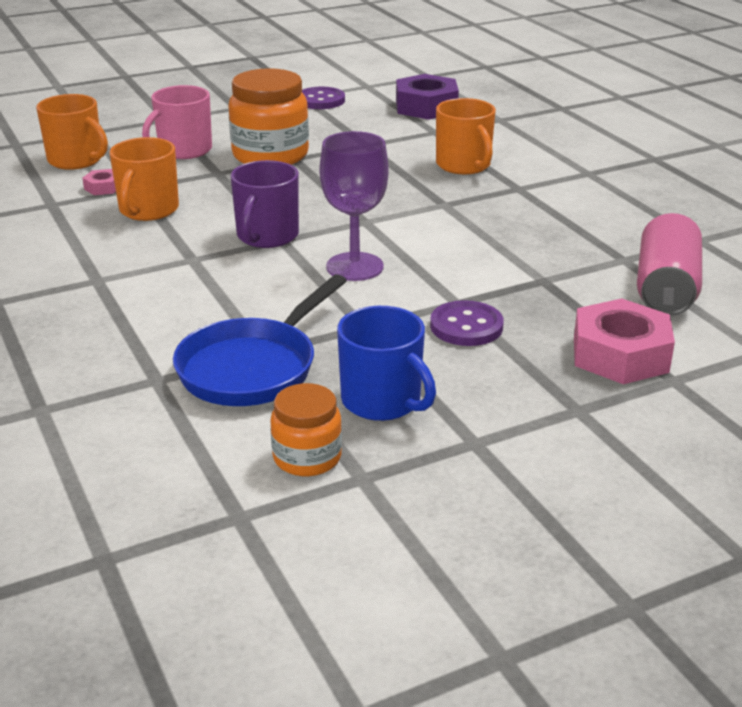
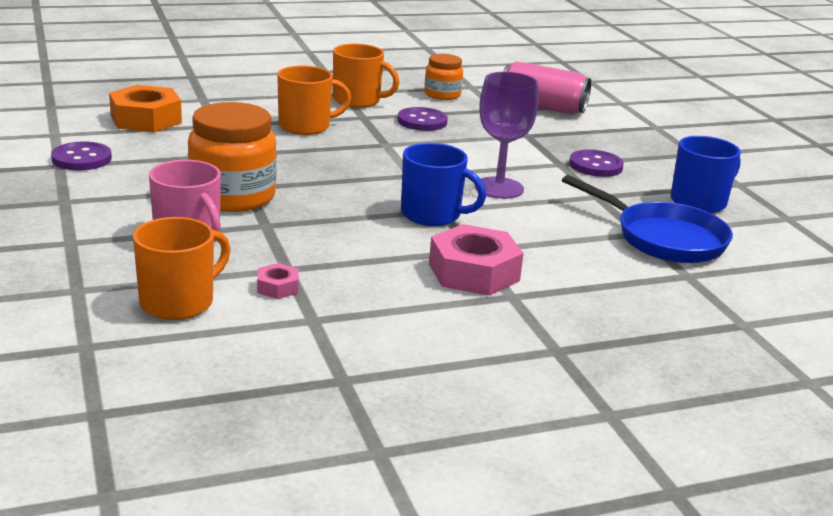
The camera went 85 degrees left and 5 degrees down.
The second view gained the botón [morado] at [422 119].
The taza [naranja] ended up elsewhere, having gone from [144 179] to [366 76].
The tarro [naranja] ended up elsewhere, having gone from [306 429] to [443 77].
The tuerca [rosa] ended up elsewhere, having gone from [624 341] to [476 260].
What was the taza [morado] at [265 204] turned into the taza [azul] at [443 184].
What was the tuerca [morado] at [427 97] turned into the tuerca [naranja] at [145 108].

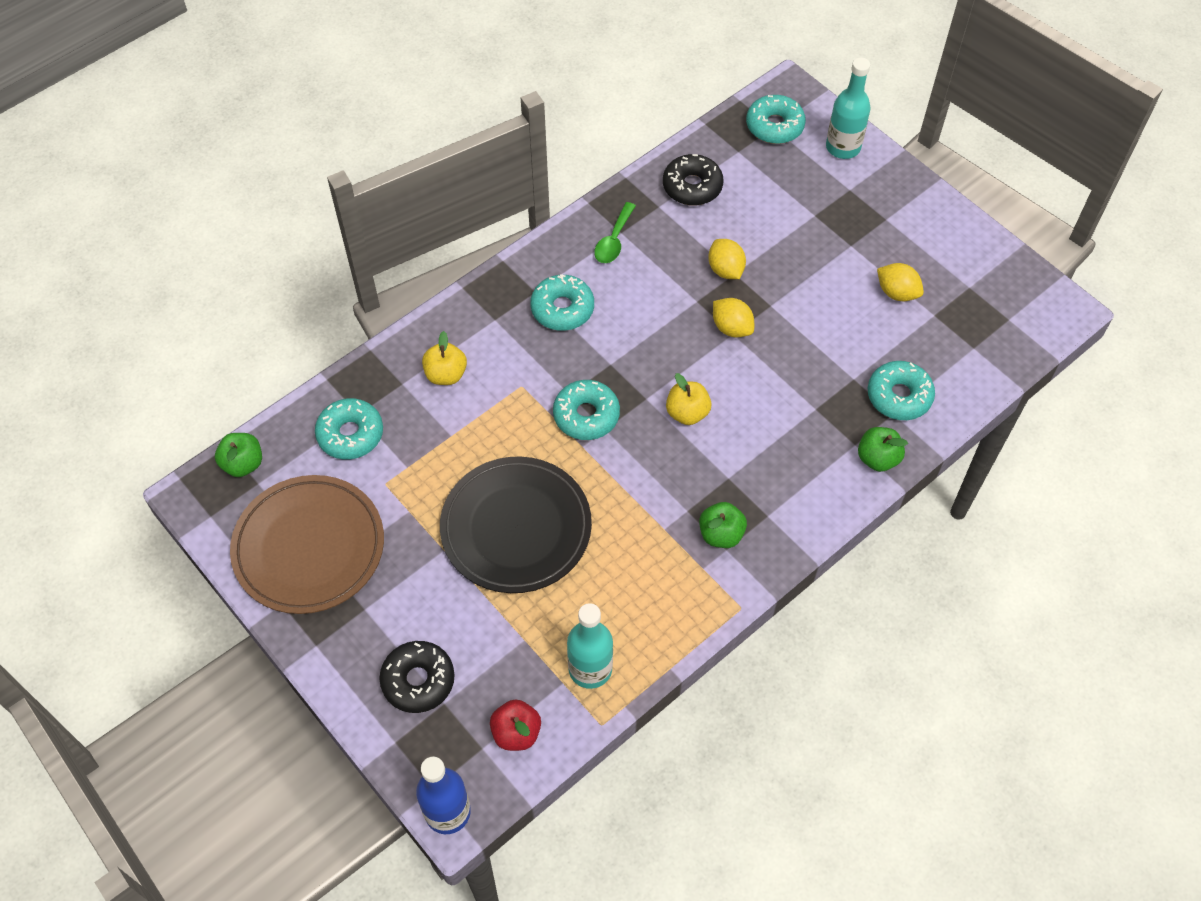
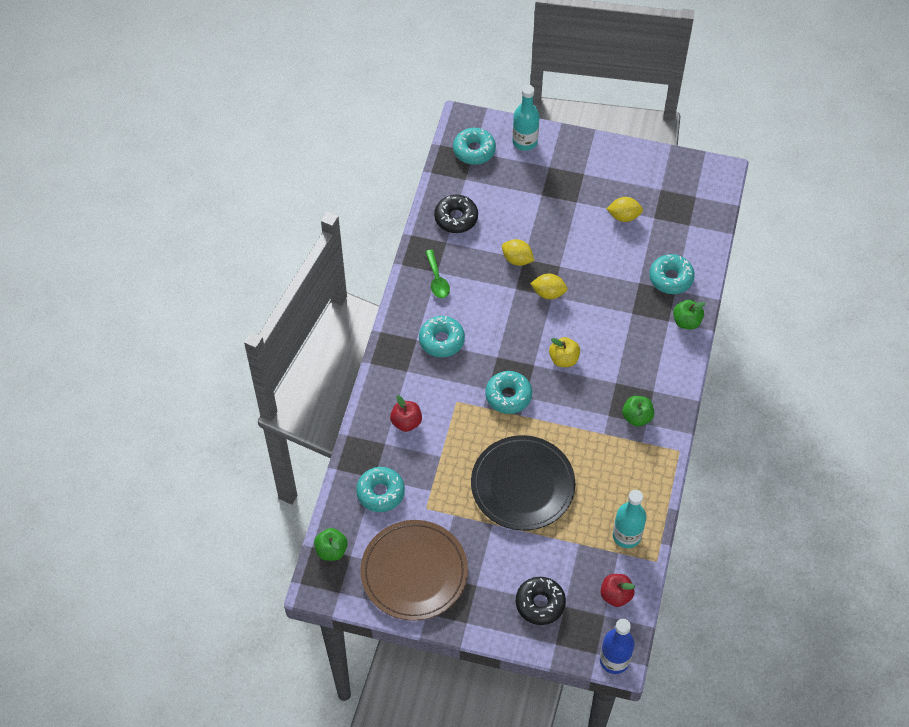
The camera went 35 degrees left and 0 degrees up.
What was the manzana [amarillo] at [444 358] turned into the manzana [rojo] at [406 413].

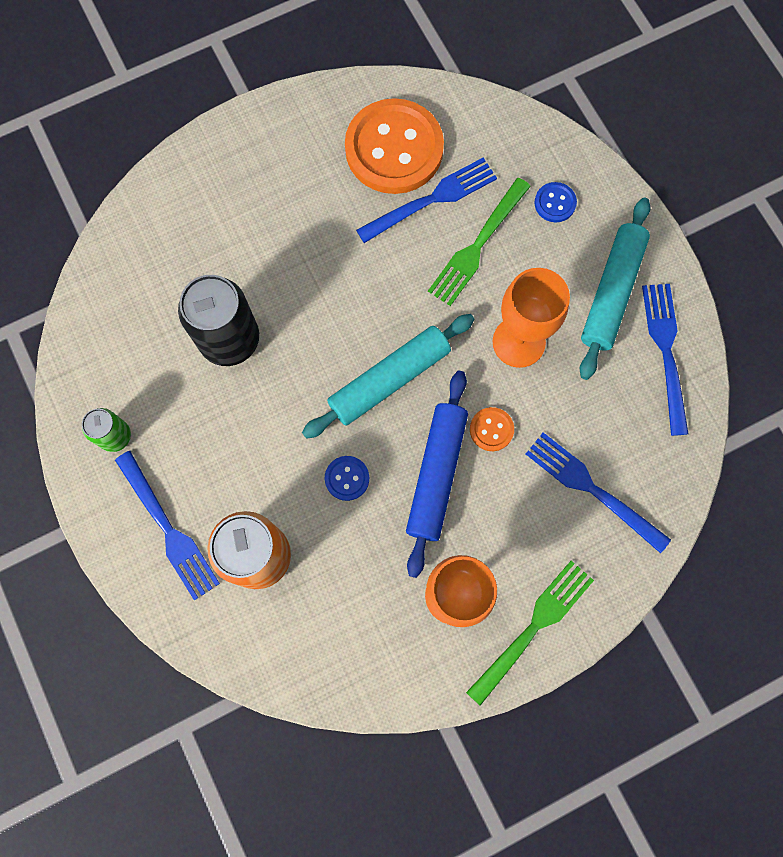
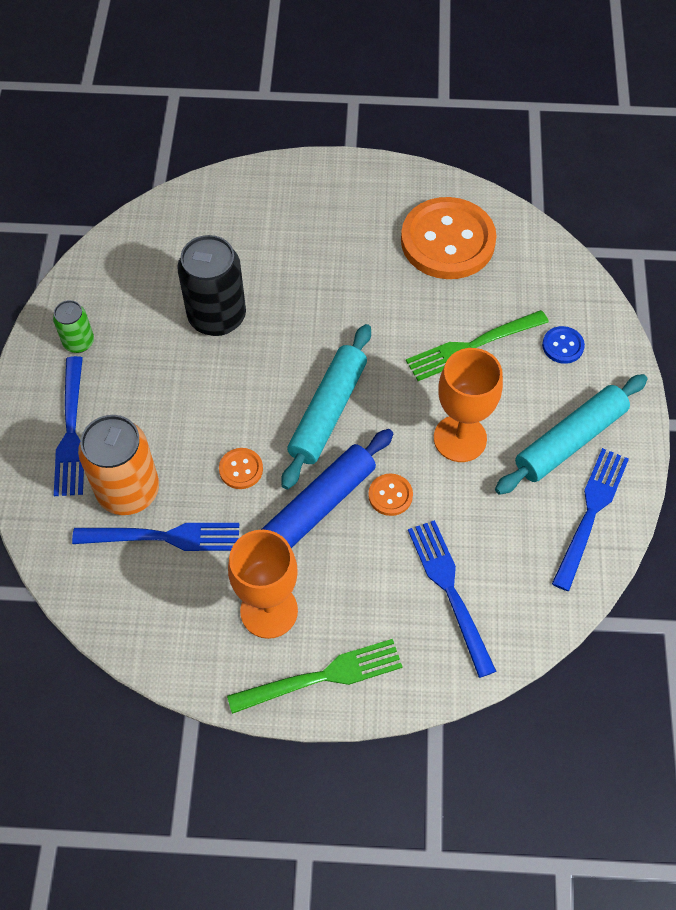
The camera went 30 degrees right and 15 degrees down.
The tenedor [azul] ended up elsewhere, having gone from [426 200] to [155 537].
What was the botón [azul] at [347 478] turned into the botón [naranja] at [241 468].
The rodillo [turquesa] at [388 376] ended up facing another way, 60 degrees counterclockwise from before.

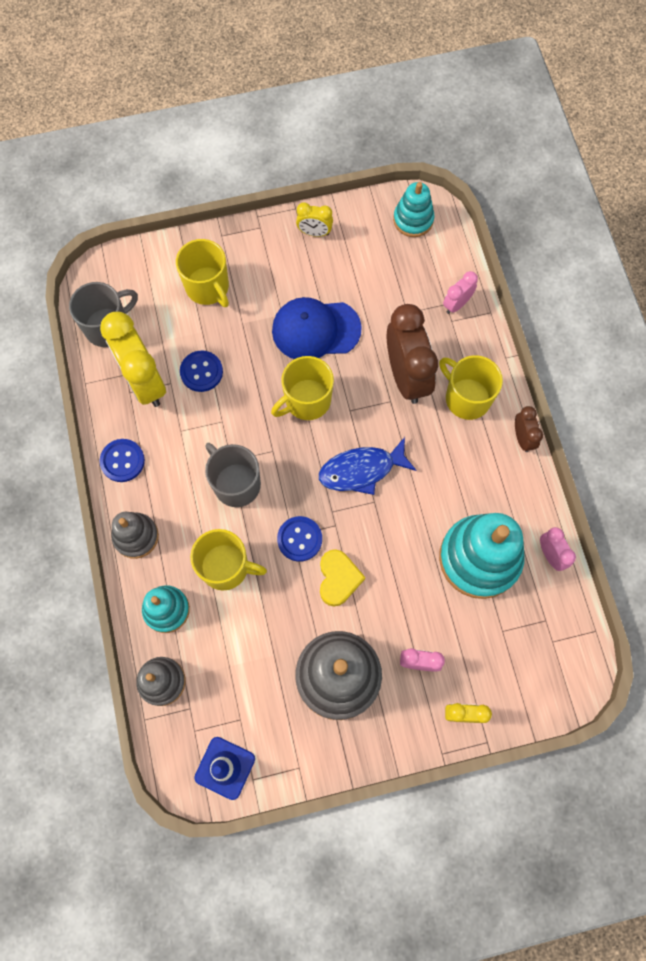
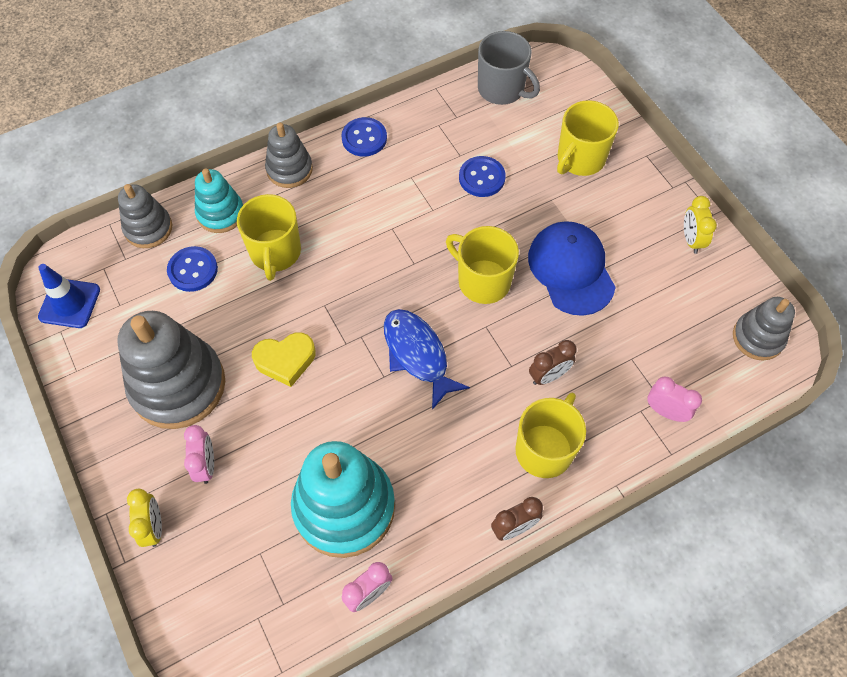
The camera went 75 degrees right and 10 degrees down.
The second view lost the despertador [amarillo] at [133 359].
The second view lost the taza [gris] at [233 475].
The botón [azul] ended up elsewhere, having gone from [299 539] to [192 269].
What was the juguete apilable [turquesa] at [414 209] turned into the juguete apilable [gris] at [764 329].
The size of the despertador [marrón] at [412 354] changed by a factor of 0.49.

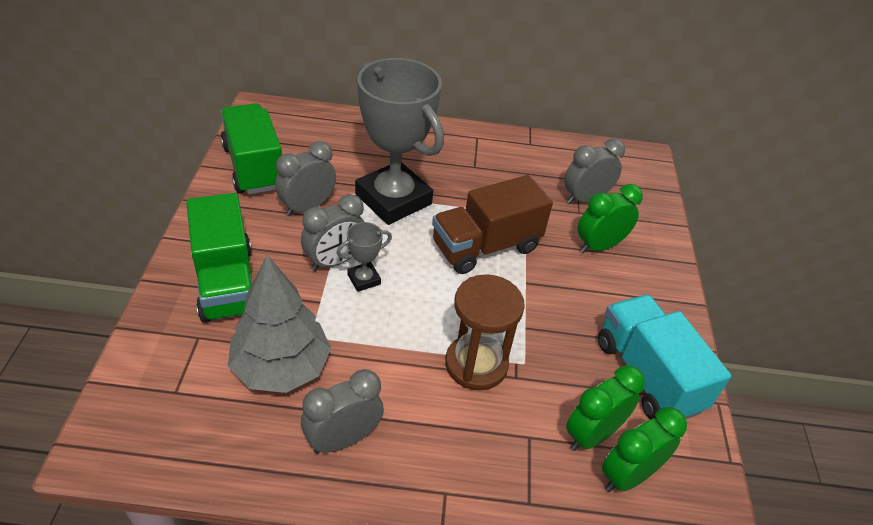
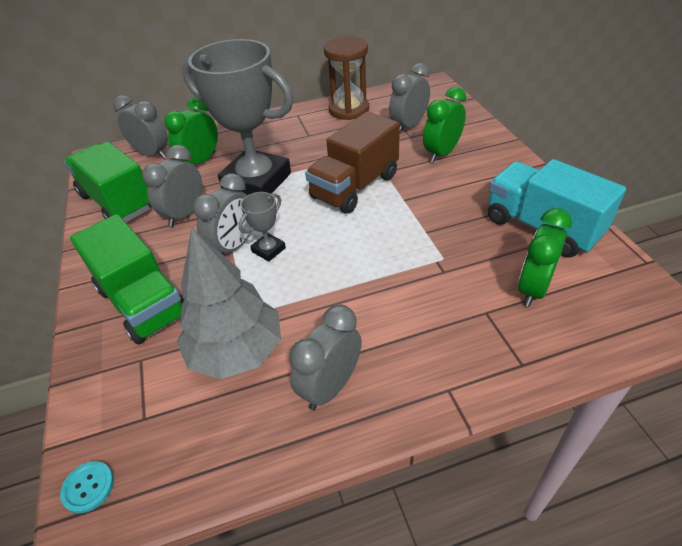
The camera went 15 degrees left and 0 degrees up.
The second view gained the botón [turquesa] at [87 487].
The second view gained the despertador [gris] at [140 127].
The reloj de arena [marrón] ended up elsewhere, having gone from [485 332] to [346 78].
The despertador [verde] ended up elsewhere, having gone from [644 449] to [191 130].

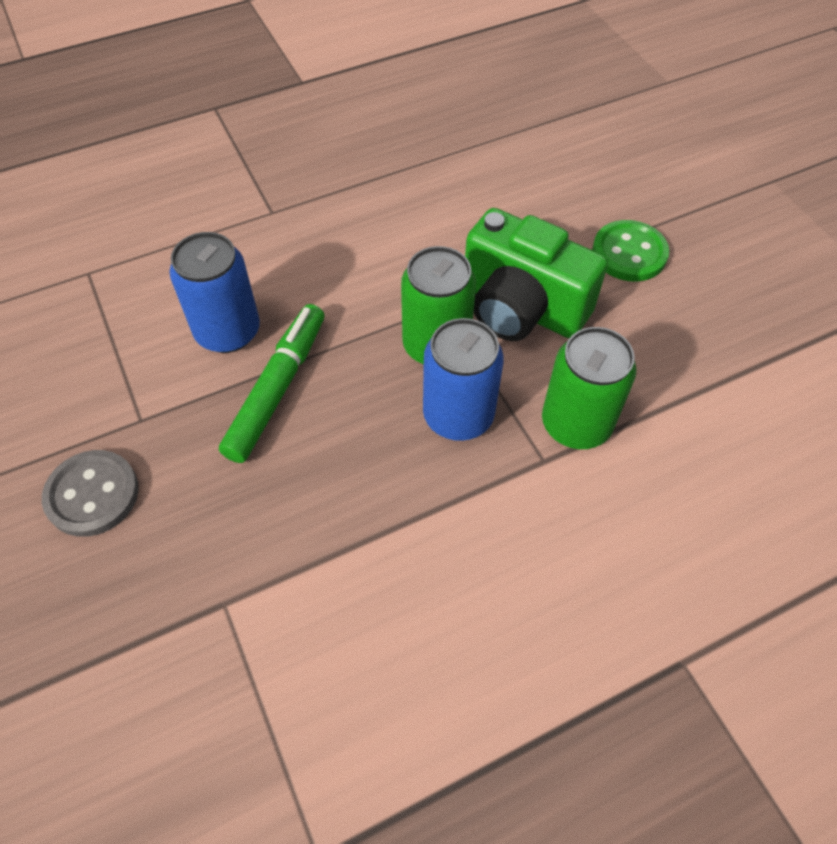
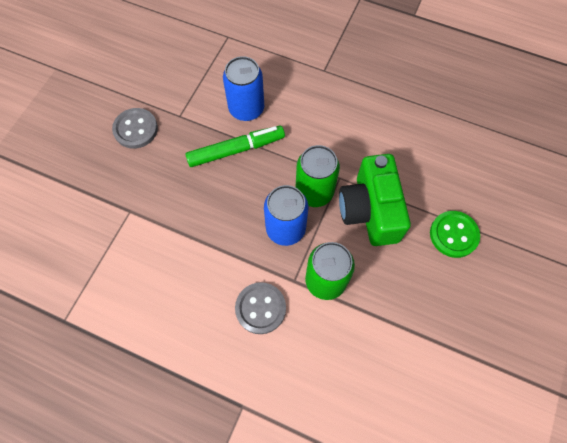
The camera went 50 degrees right and 10 degrees up.
The second view gained the botón [gris] at [260 308].

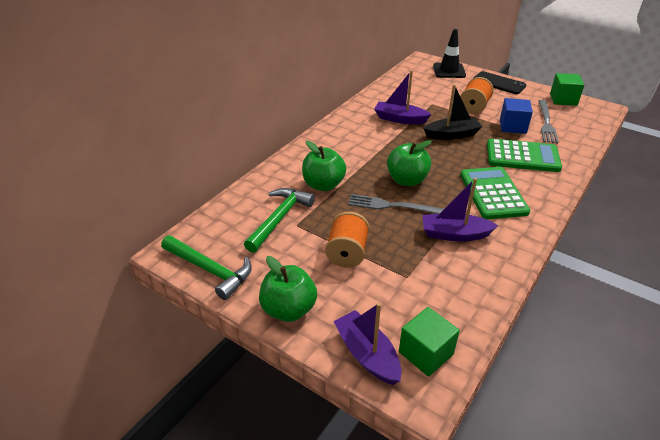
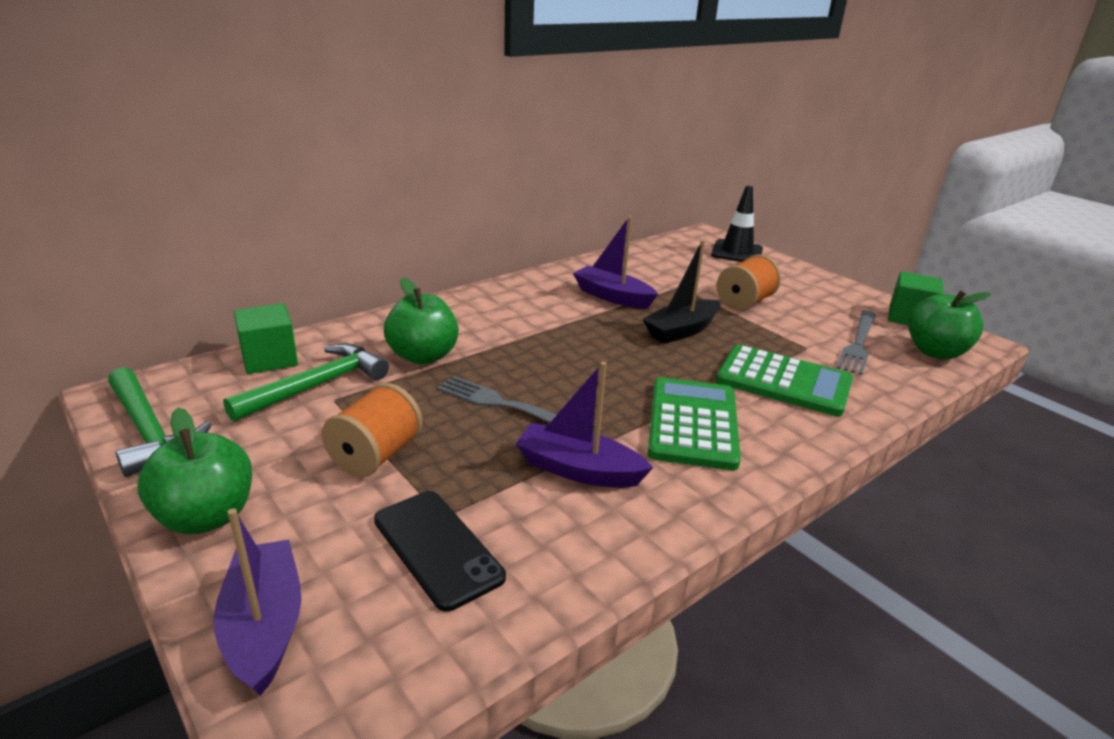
The camera went 15 degrees right and 10 degrees down.
The second view lost the cubo [azul] at [516 116].
The manzana [verde] ended up elsewhere, having gone from [409 163] to [949 324].
The cubo [verde] ended up elsewhere, having gone from [429 342] to [266 338].
The móvil [negro] ended up elsewhere, having gone from [500 82] to [440 551].
The barco [negro] at [452 112] ended up facing another way, 135 degrees clockwise from before.

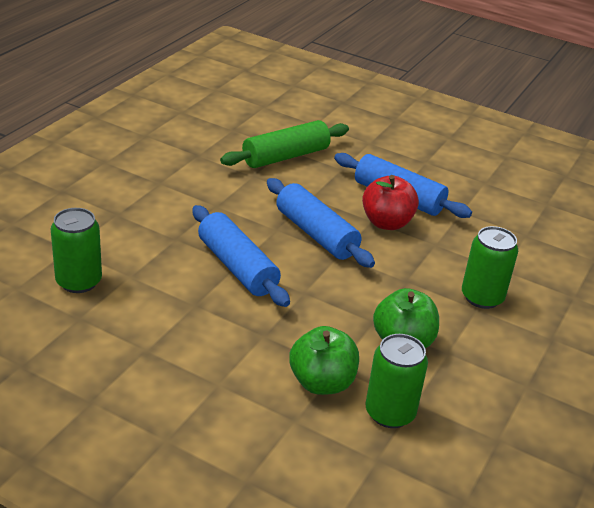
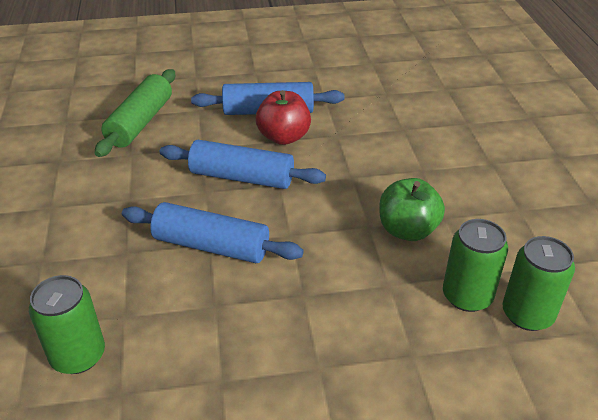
The camera went 35 degrees left and 5 degrees up.
The second view lost the manzana [verde] at [324 360].
The lata [verde] ended up elsewhere, having gone from [490 267] to [539 283].

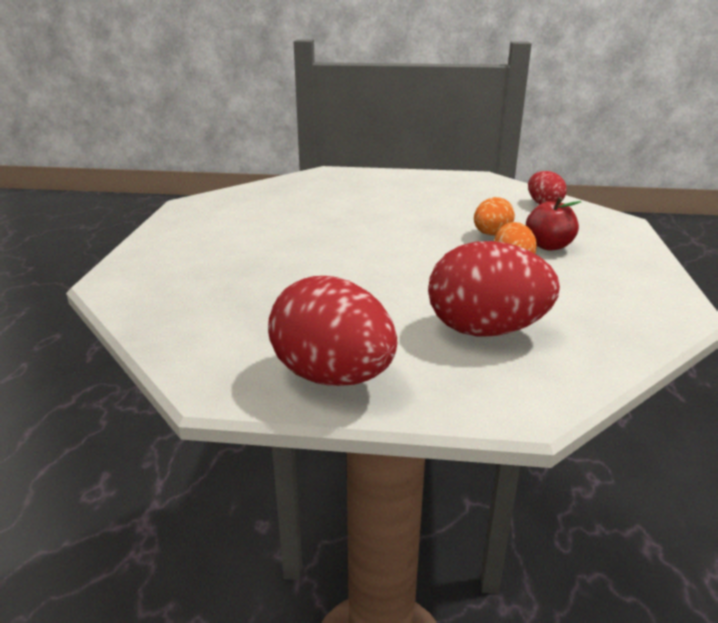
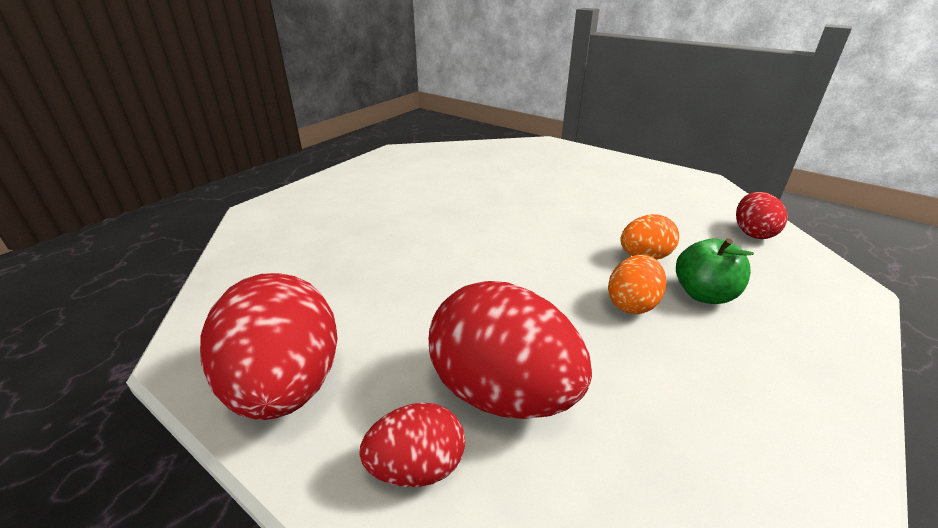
The camera went 30 degrees right and 5 degrees up.
The second view gained the huevo [rojo] at [412 444].
What was the manzana [rojo] at [553 223] turned into the manzana [verde] at [715 271].

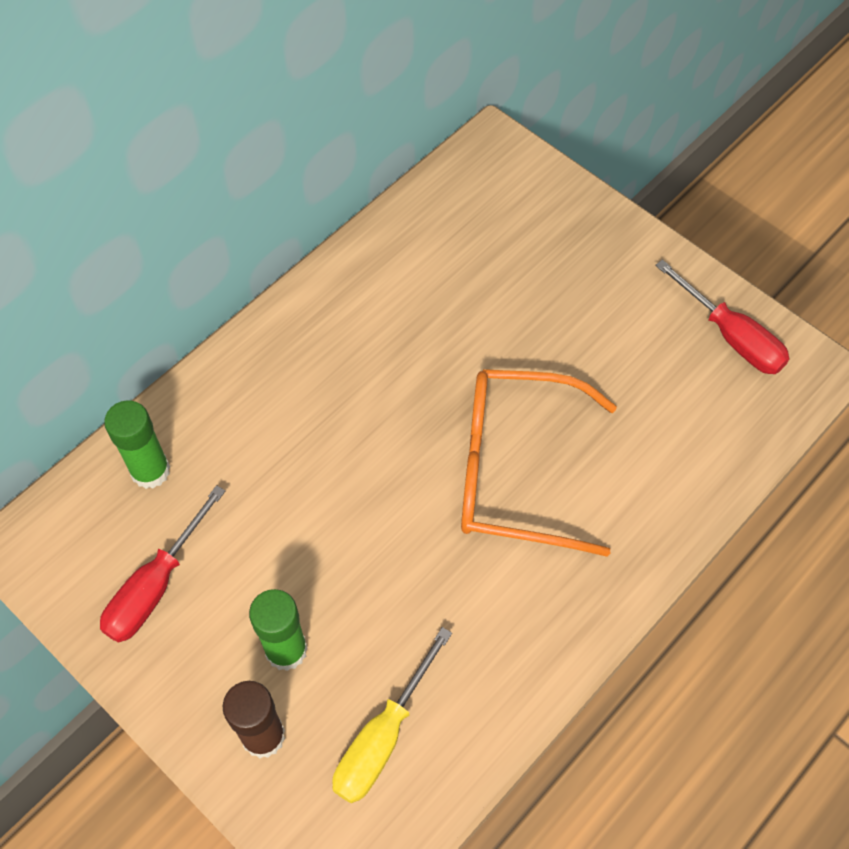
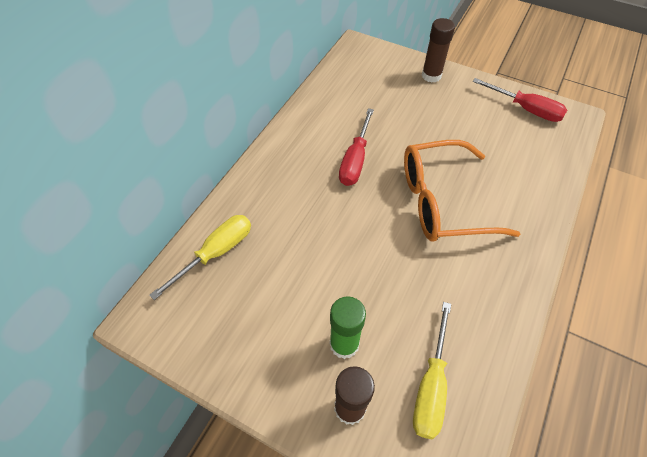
The camera went 15 degrees left and 5 degrees down.
The second view gained the barra de pegamento [marrón] at [438 50].
The destornillador [rojo] ended up elsewhere, having gone from [162 564] to [356 147].
Where the barra de pegamento [verde] stood at [137 444], the destornillador [amarillo] came to stand at [200 257].

